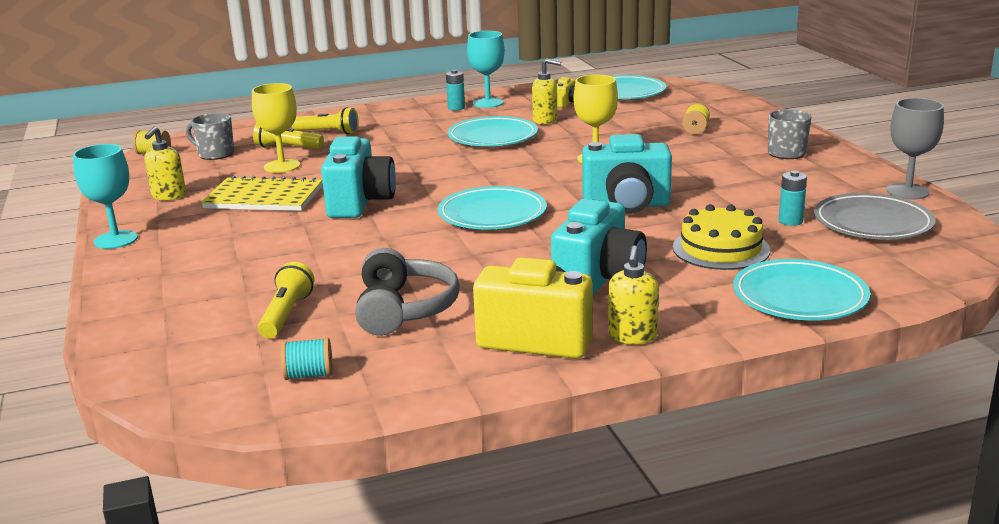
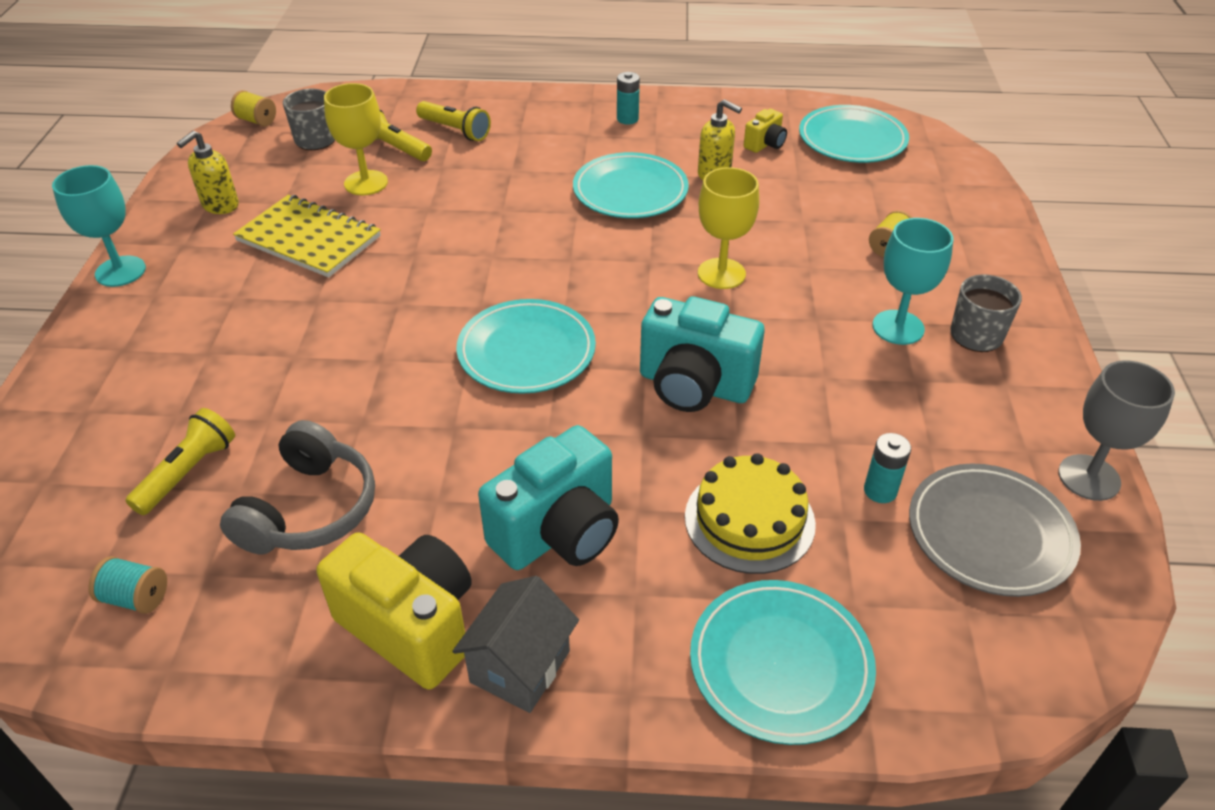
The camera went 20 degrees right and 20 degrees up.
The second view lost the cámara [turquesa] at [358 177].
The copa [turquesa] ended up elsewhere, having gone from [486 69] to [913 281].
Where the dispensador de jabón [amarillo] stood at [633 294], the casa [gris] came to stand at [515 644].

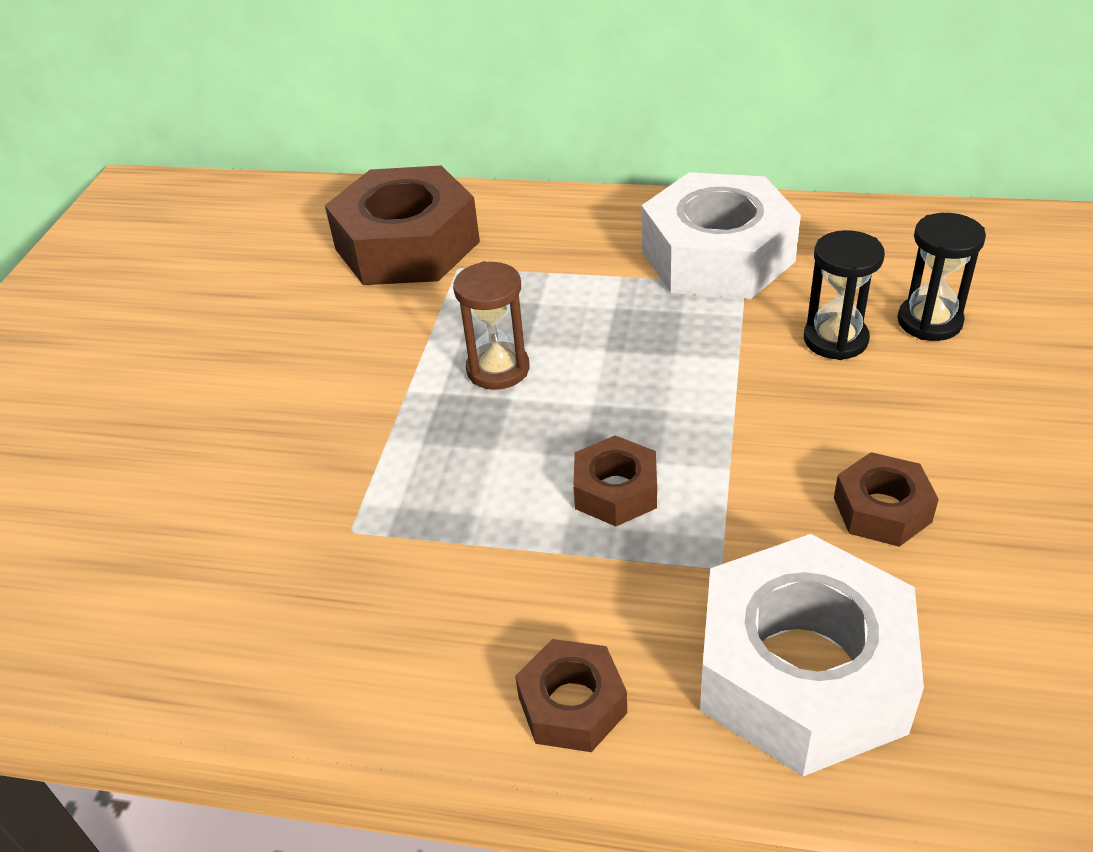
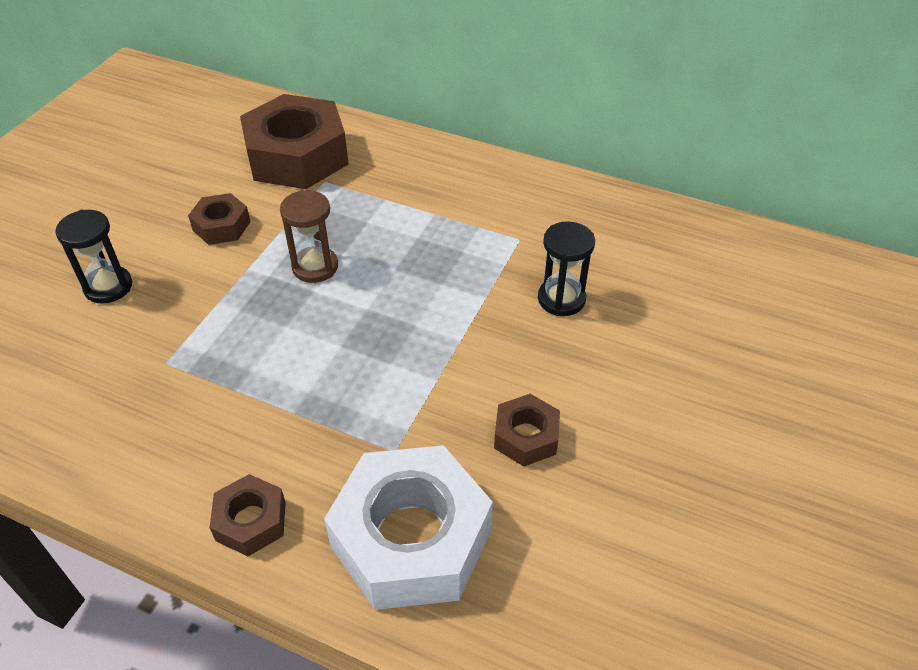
The camera went 10 degrees right and 5 degrees up.
The second view lost the tuerca [blanco] at [721 235].
The tuerca [marrón] ended up elsewhere, having gone from [615 480] to [219 219].
The reloj de arena [negro] ended up elsewhere, having gone from [941 277] to [93 257].

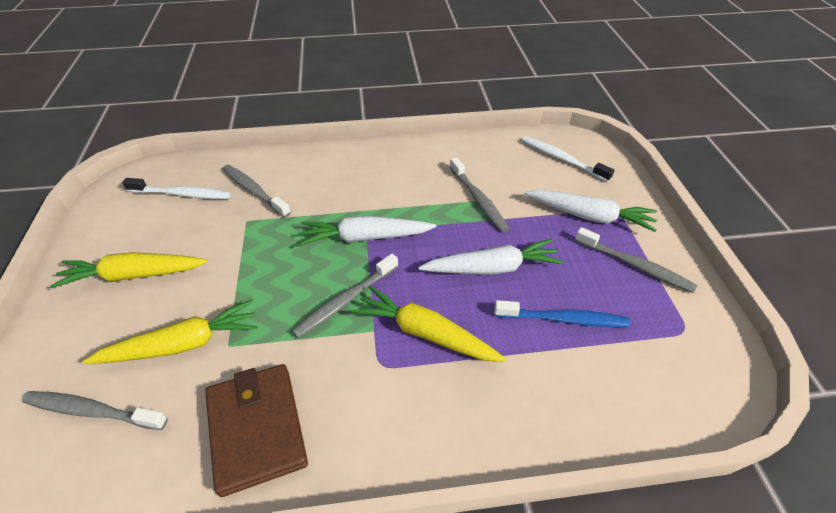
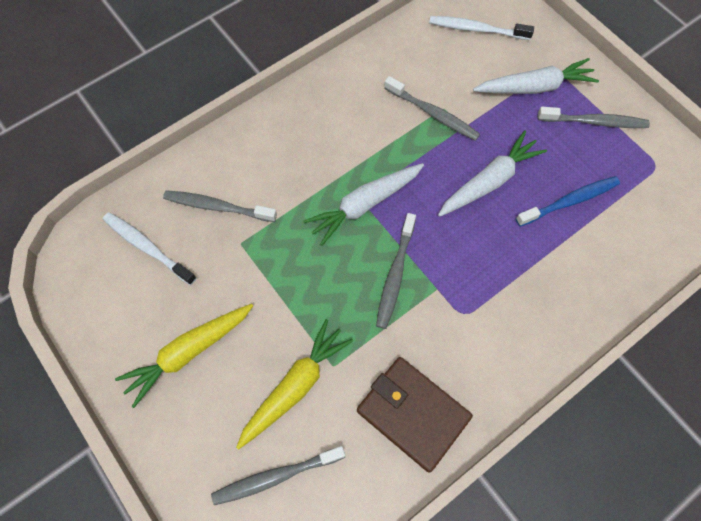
The camera went 30 degrees left and 20 degrees up.
The second view lost the zanahoria [amarillo] at [429 324].
The cepillo de dientes [blanco] at [176 188] ended up facing another way, 120 degrees counterclockwise from before.

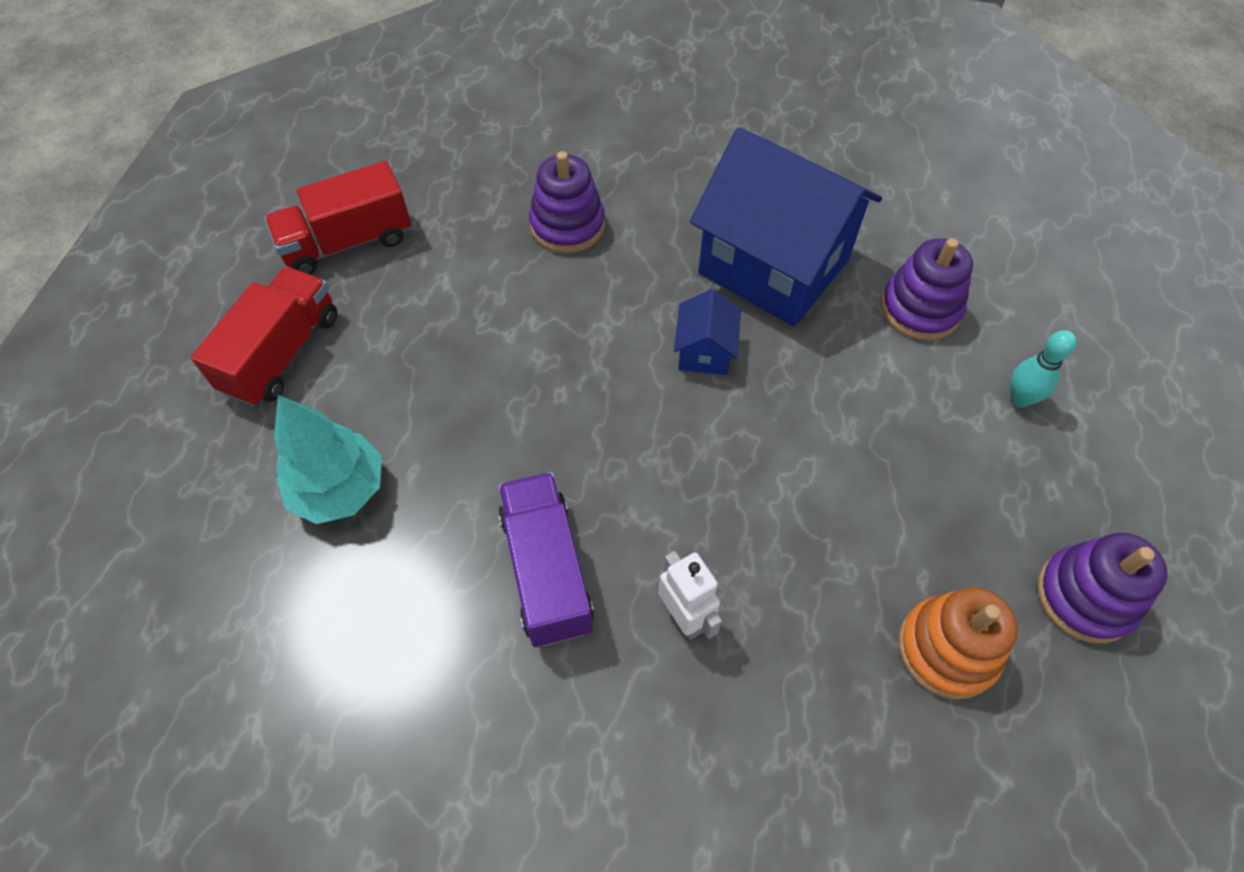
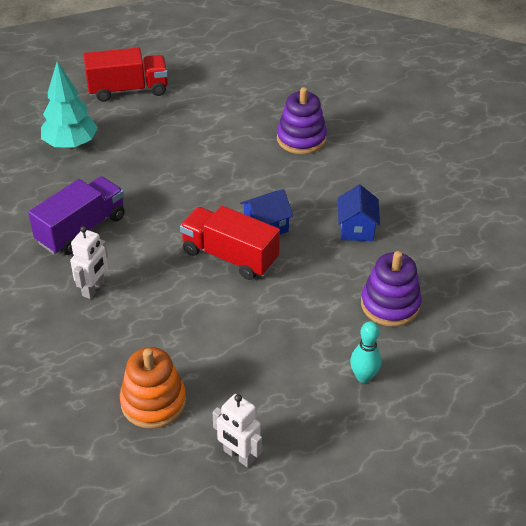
The camera went 55 degrees right and 15 degrees down.
The camión [rojo] ended up elsewhere, having gone from [338 218] to [230 243].
Where the juguete apilable [morado] stood at [1102 588], the robot [blanco] came to stand at [237 430].
The size of the casa [azul] at [786 227] changed by a factor of 0.43.

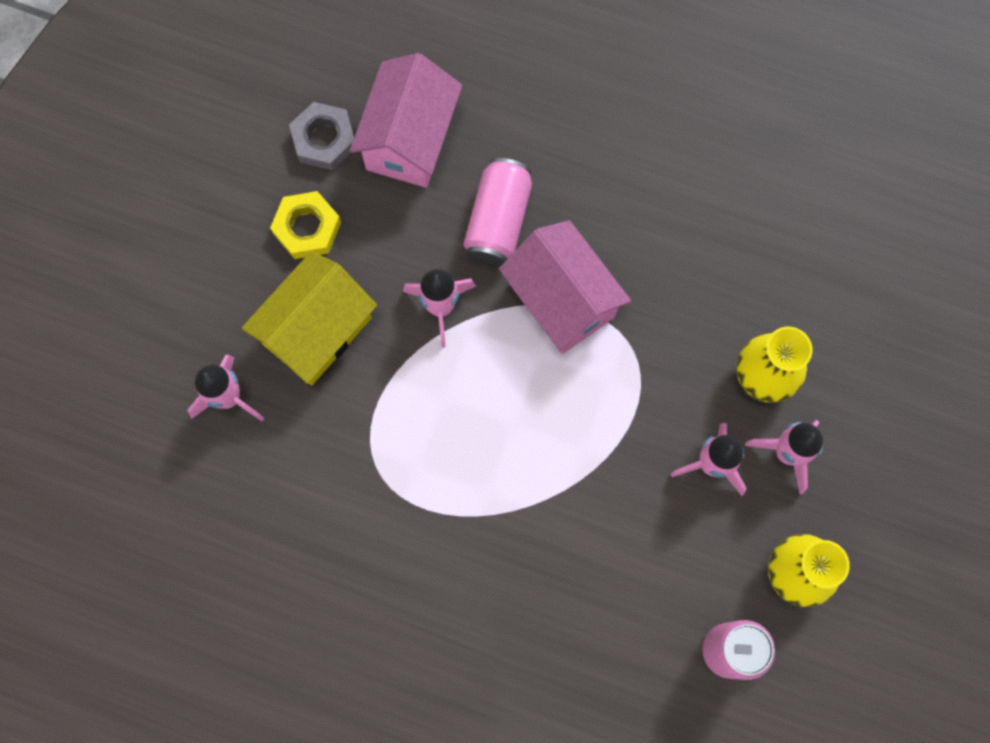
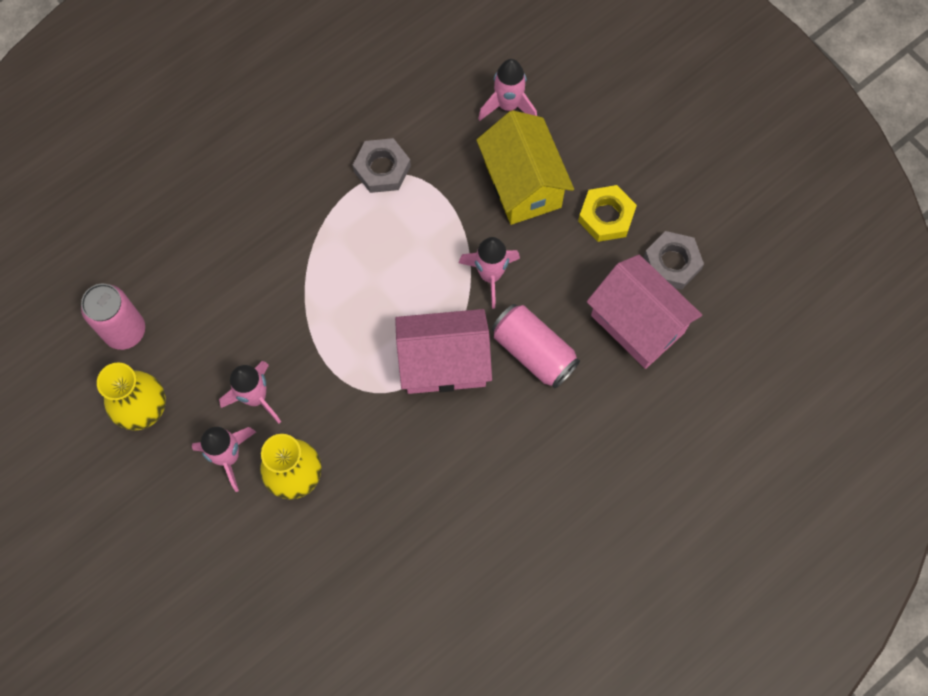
The camera went 120 degrees right and 5 degrees down.
The second view gained the tuerca [gris] at [382 165].

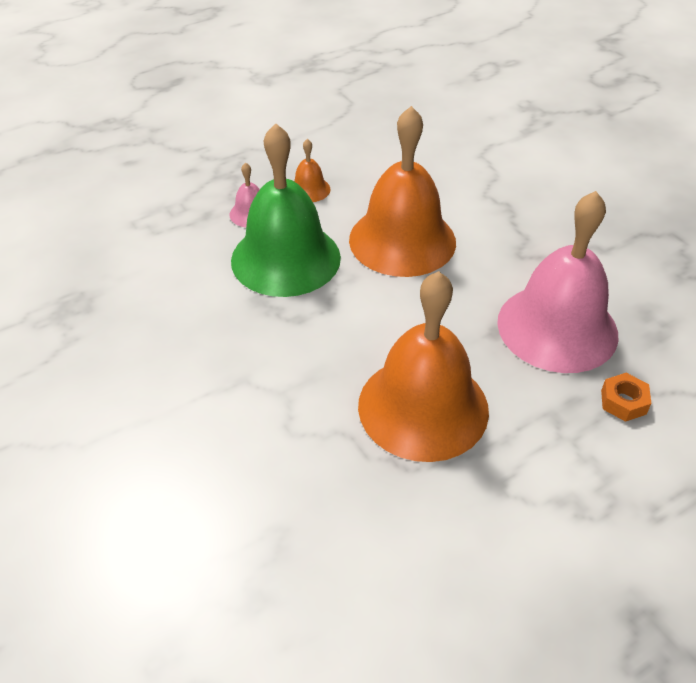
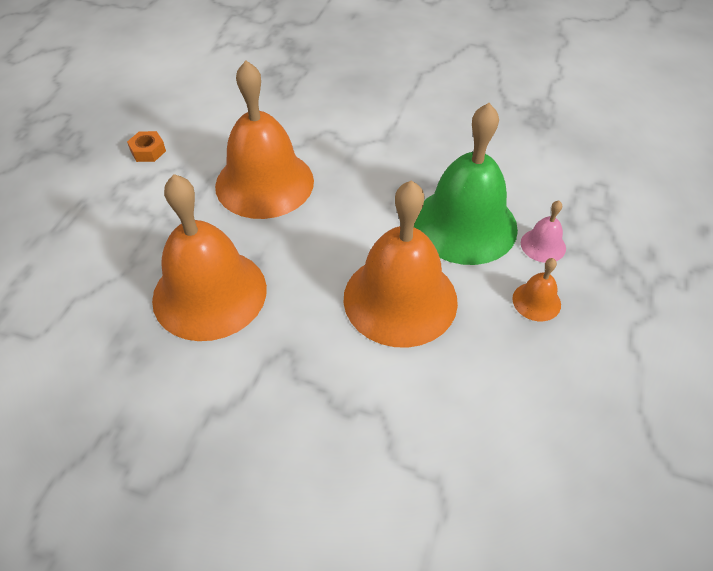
The camera went 140 degrees right and 5 degrees up.
The tuerca [naranja] ended up elsewhere, having gone from [626 397] to [146 146].
What was the campana [rosa] at [558 282] turned into the campana [naranja] at [209 257].

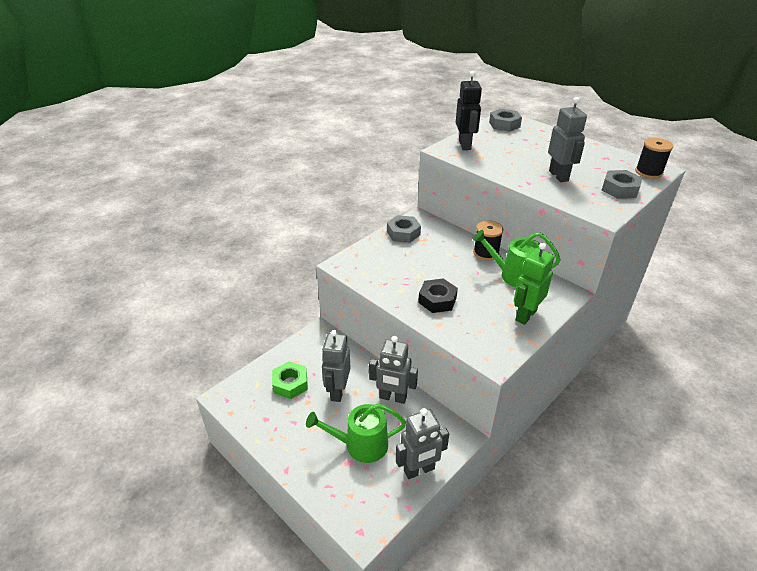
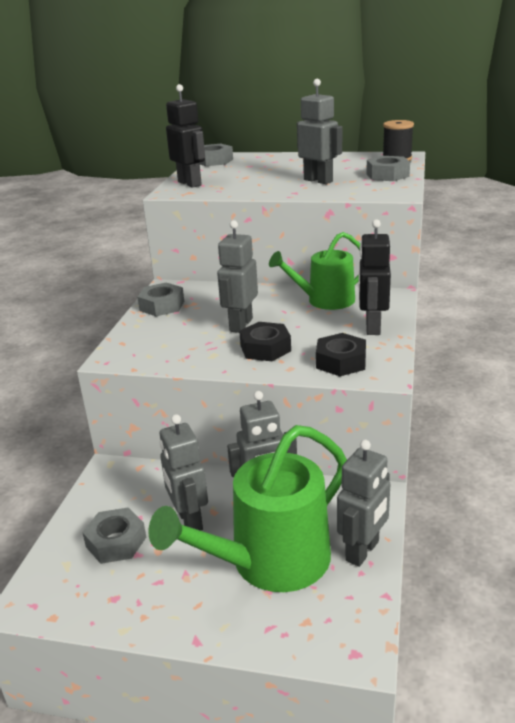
The camera went 30 degrees left and 10 degrees down.
The second view lost the carrete [negro] at [488 241].
The second view gained the robot [gris] at [237 276].
The second view gained the tuerca [negro] at [341 354].
What was the tuerca [verde] at [290 380] turned into the tuerca [gris] at [114 536].
What was the robot [verde] at [534 284] turned into the robot [negro] at [375 277].
The size of the regadera [verde] at [356 433] changed by a factor of 1.59.

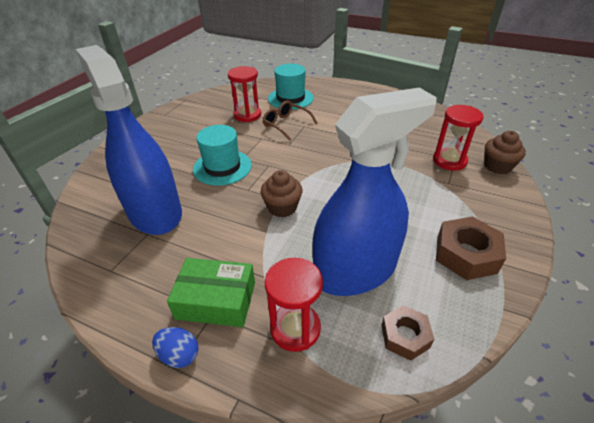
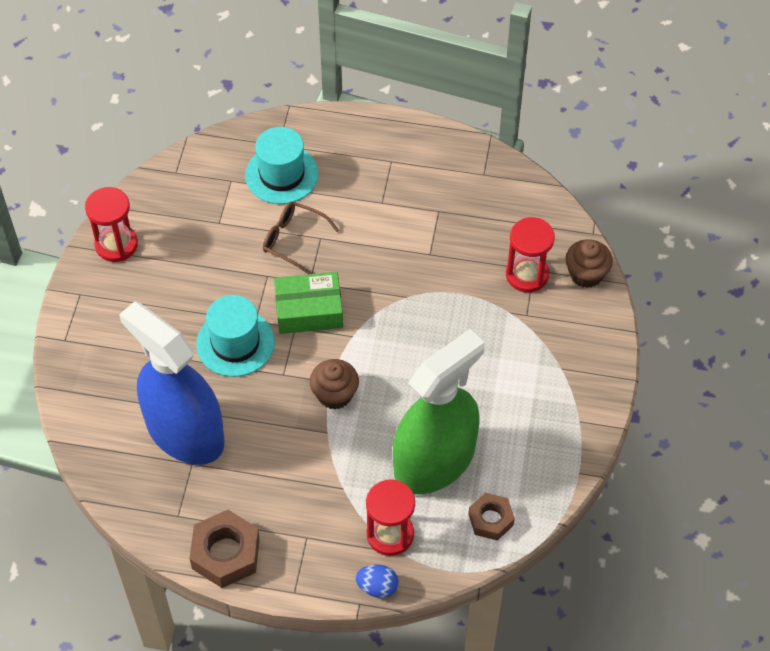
The camera went 15 degrees left and 15 degrees up.
The huevo [azul] ended up elsewhere, having gone from [175 347] to [377 581].
The caja [verde] ended up elsewhere, having gone from [211 292] to [308 303].
The reloj de arena [rojo] ended up elsewhere, having gone from [244 94] to [111 224].
The tuerca [marrón] ended up elsewhere, having gone from [471 248] to [225 549].
What was the pulverizador [azul] at [375 191] turned into the pulverizador [verde] at [439 411].

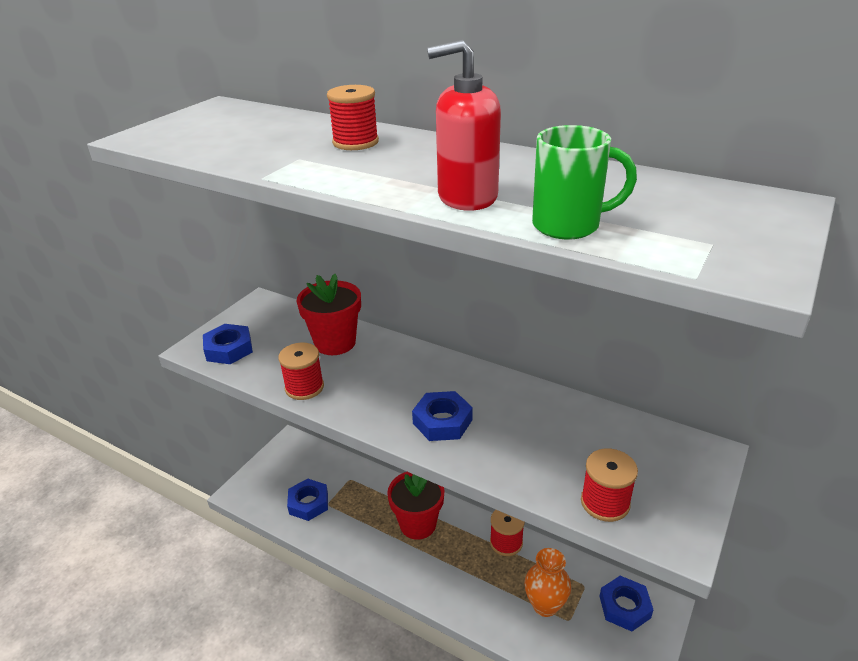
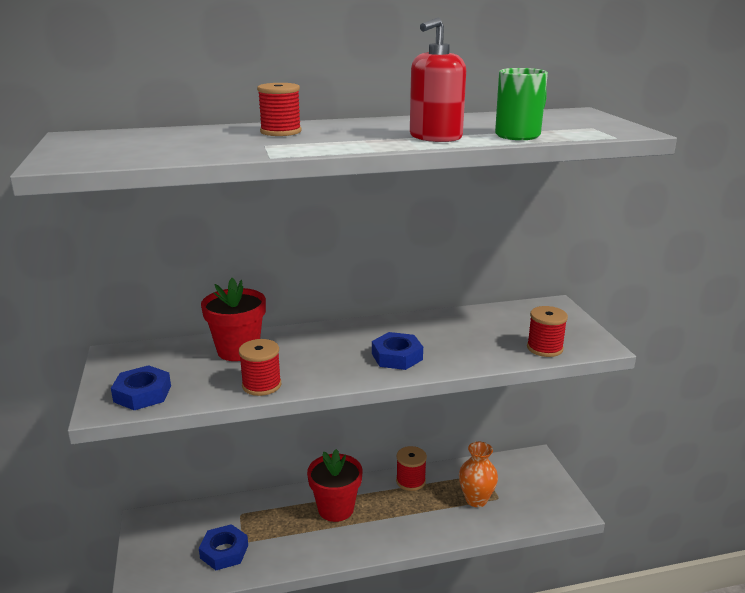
The camera went 45 degrees left and 10 degrees down.
The second view lost the tuerca [azul] at [626 604].

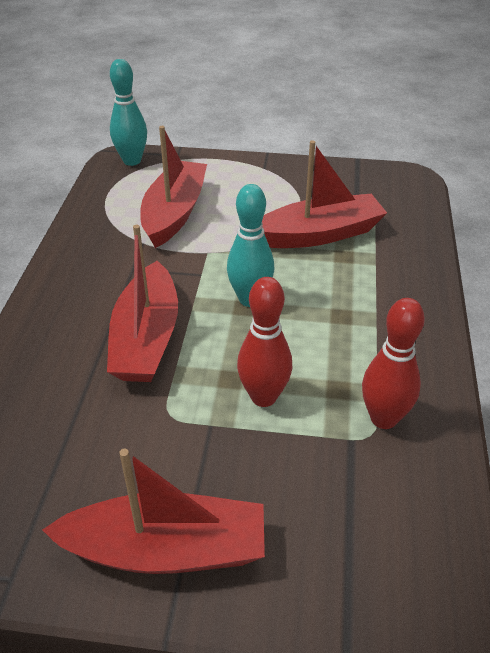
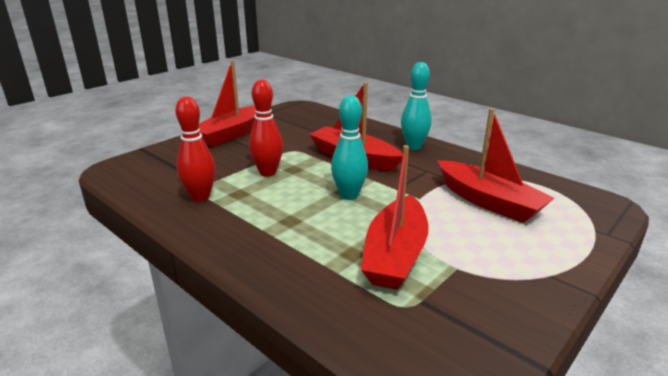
The camera went 125 degrees right and 15 degrees down.
The bolo [turquesa] ended up elsewhere, having gone from [128 112] to [416 106].

